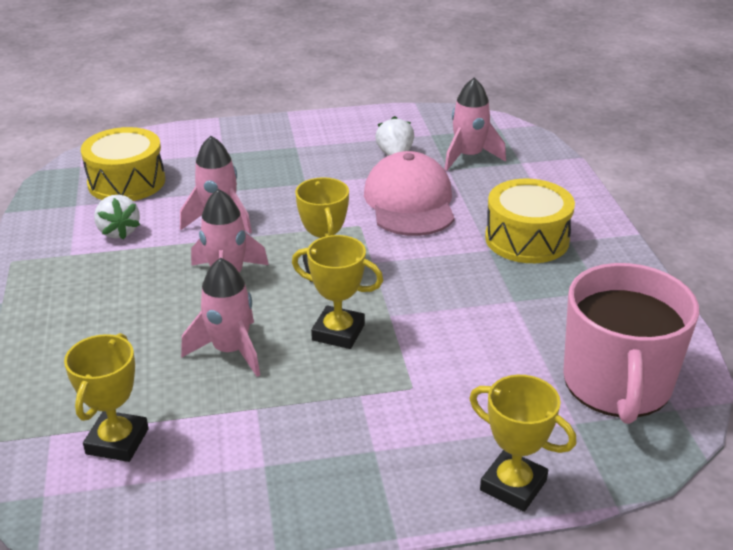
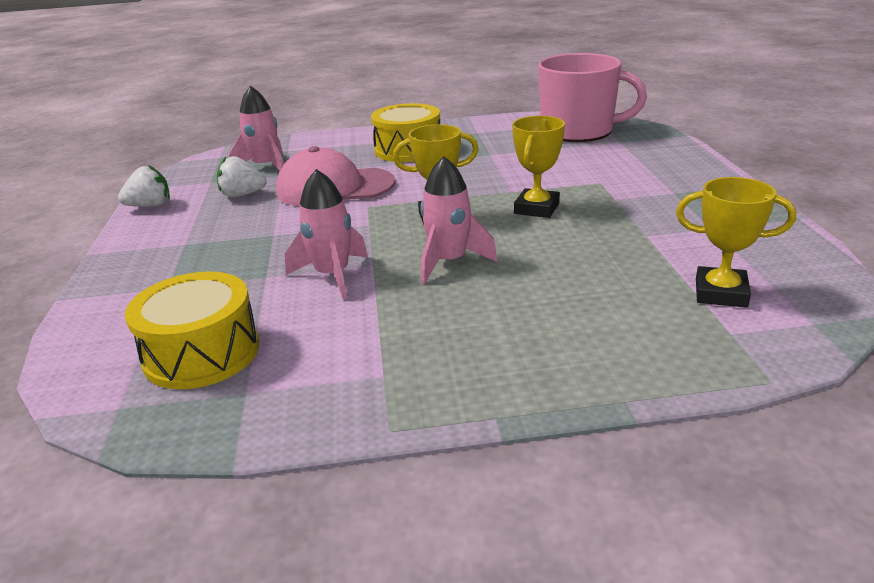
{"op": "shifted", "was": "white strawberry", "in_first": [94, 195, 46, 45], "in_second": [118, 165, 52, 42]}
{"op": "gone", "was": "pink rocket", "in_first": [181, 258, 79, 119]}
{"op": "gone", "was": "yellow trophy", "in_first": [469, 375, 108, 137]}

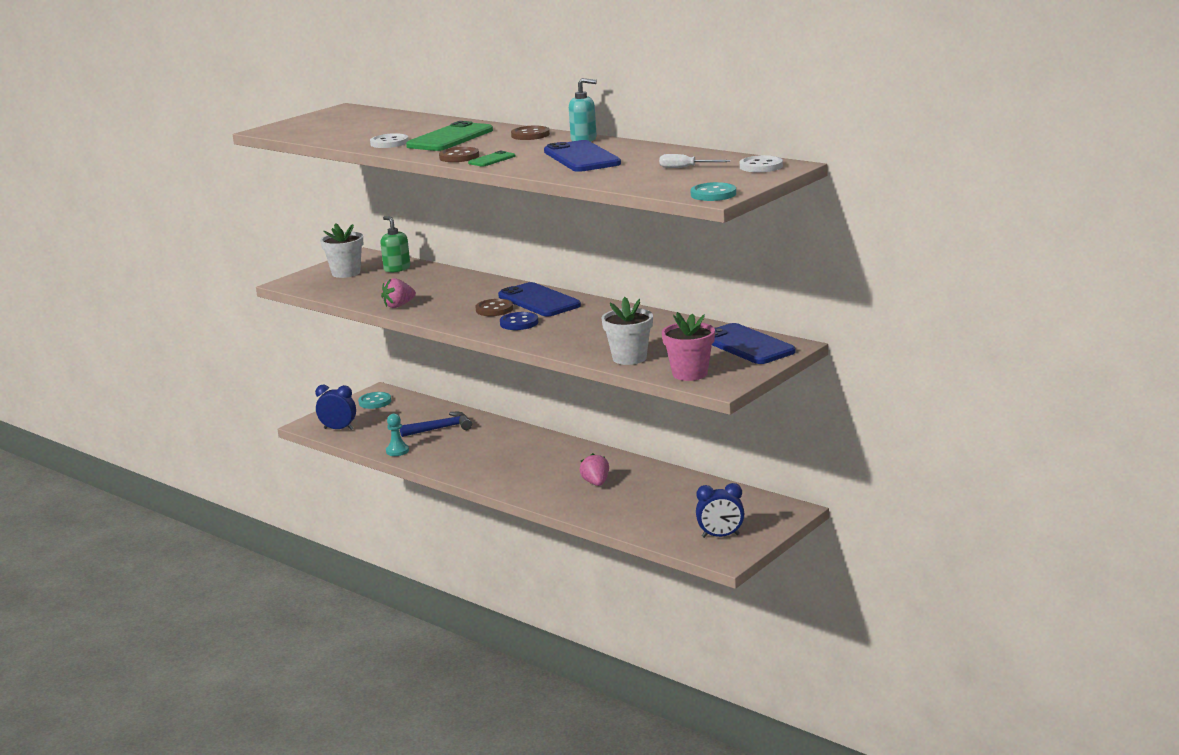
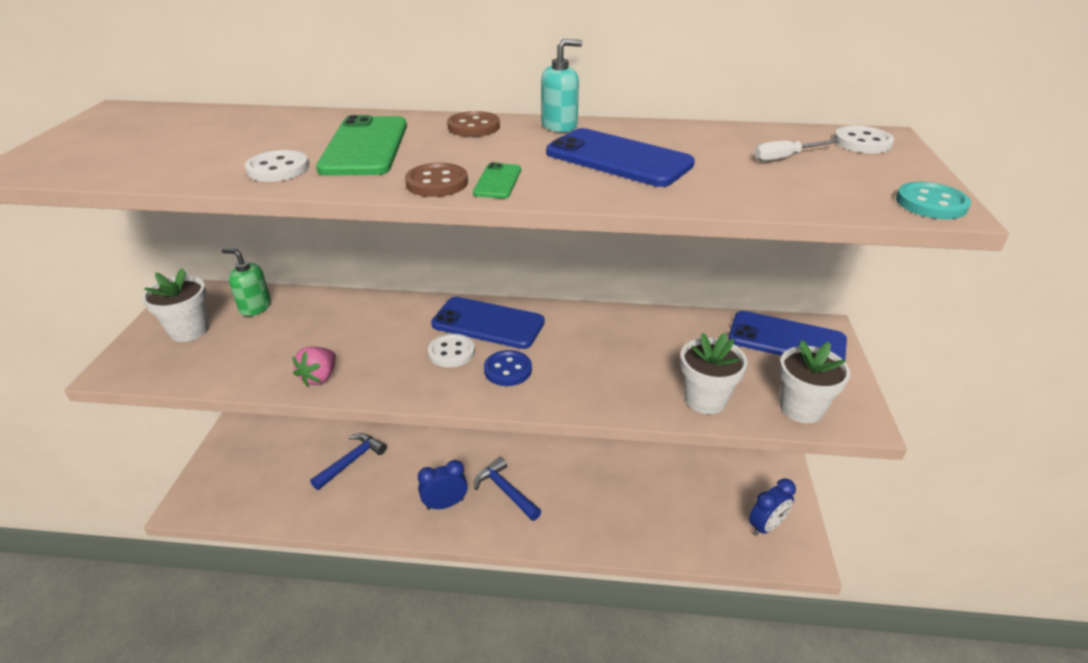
{"op": "shifted", "was": "blue clock", "in_first": [315, 385, 41, 45], "in_second": [418, 460, 50, 50]}
{"op": "gone", "was": "turquoise button", "in_first": [358, 392, 33, 17]}
{"op": "gone", "was": "turquoise pawn", "in_first": [386, 414, 23, 42]}
{"op": "repainted", "was": "brown button", "now": "white button", "in_first": [476, 299, 37, 17], "in_second": [428, 334, 47, 33]}
{"op": "gone", "was": "pink strawberry", "in_first": [579, 453, 30, 33]}
{"op": "repainted", "was": "pink flower pot", "now": "white flower pot", "in_first": [662, 312, 53, 69], "in_second": [779, 340, 71, 83]}
{"op": "new", "now": "blue hammer", "in_second": [474, 457, 68, 64]}

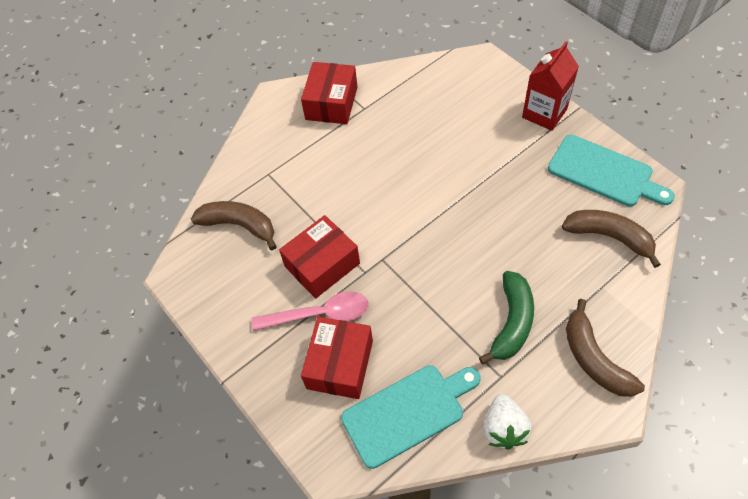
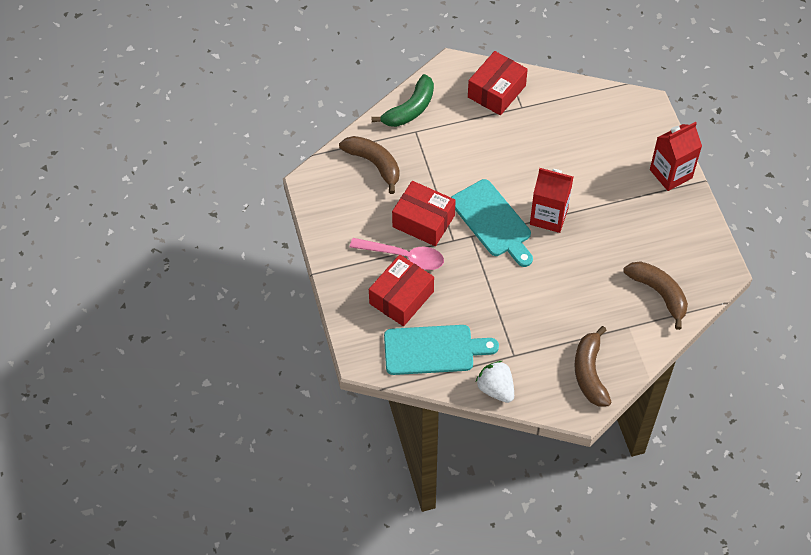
{"op": "rotated", "was": "red box", "in_first": [279, 215, 81, 84], "in_second": [392, 181, 64, 65], "clockwise": 45}
{"op": "shifted", "was": "green banana", "in_first": [479, 271, 55, 94], "in_second": [371, 74, 63, 53]}
{"op": "rotated", "was": "white strawberry", "in_first": [483, 394, 49, 56], "in_second": [476, 361, 38, 42], "clockwise": 120}
{"op": "shifted", "was": "turquoise cutting board", "in_first": [548, 135, 127, 72], "in_second": [451, 179, 82, 88]}
{"op": "new", "now": "red carton", "in_second": [530, 168, 43, 65]}

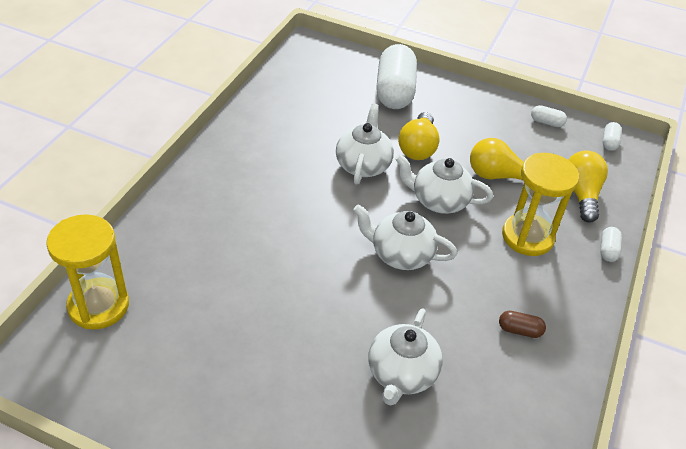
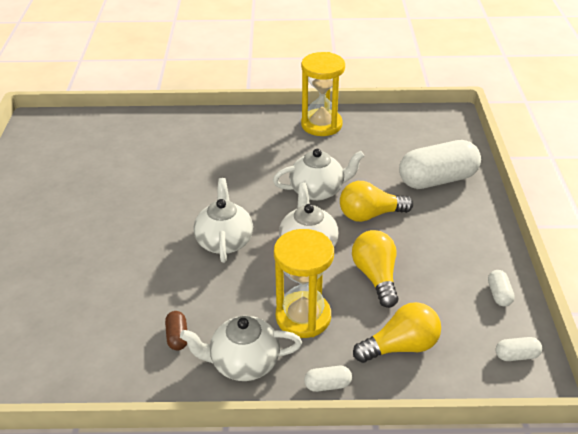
{"op": "shifted", "was": "yellow hourglass", "in_first": [46, 214, 83, 116], "in_second": [301, 52, 44, 84]}
{"op": "shifted", "was": "white teapot", "in_first": [369, 308, 74, 98], "in_second": [180, 316, 122, 65]}

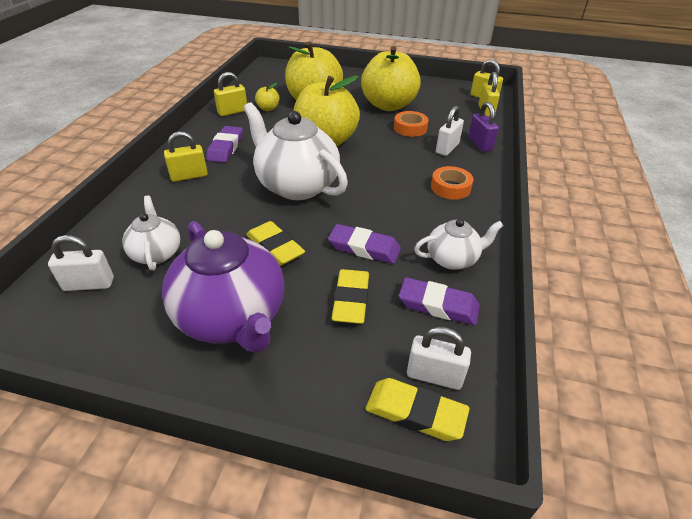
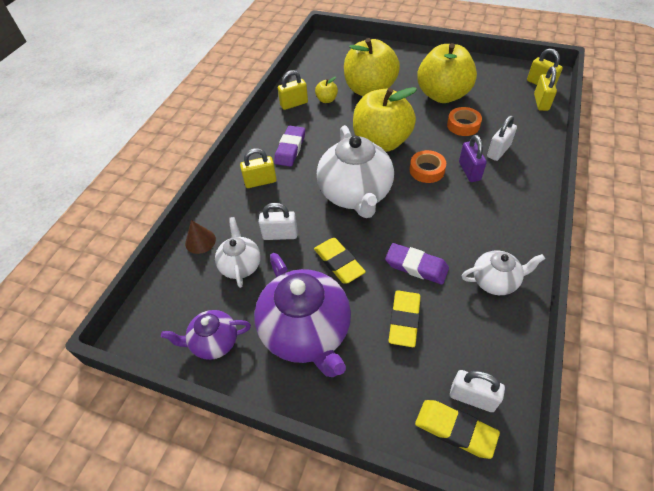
{"op": "shifted", "was": "white padlock", "in_first": [48, 235, 66, 56], "in_second": [259, 203, 39, 37]}
{"op": "rotated", "was": "white teapot", "in_first": [244, 102, 104, 98], "in_second": [317, 125, 77, 93], "clockwise": -150}
{"op": "gone", "was": "purple eraser", "in_first": [399, 277, 81, 48]}
{"op": "shifted", "was": "orange tape", "in_first": [431, 166, 43, 34], "in_second": [410, 150, 36, 33]}
{"op": "shifted", "was": "purple padlock", "in_first": [468, 102, 31, 50], "in_second": [459, 135, 28, 47]}
{"op": "new", "now": "purple teapot", "in_second": [161, 310, 90, 50]}
{"op": "new", "now": "brown cone", "in_second": [185, 220, 31, 34]}

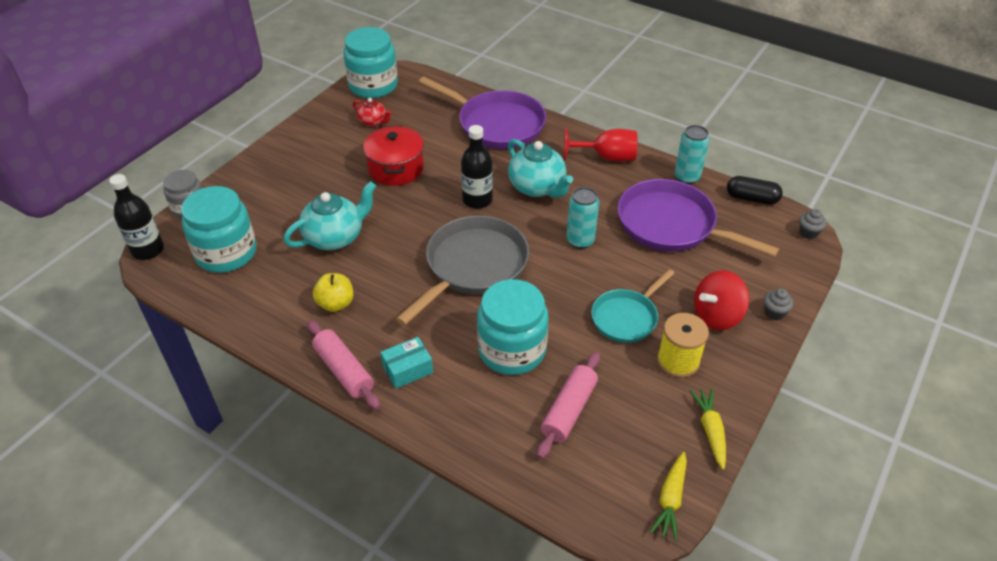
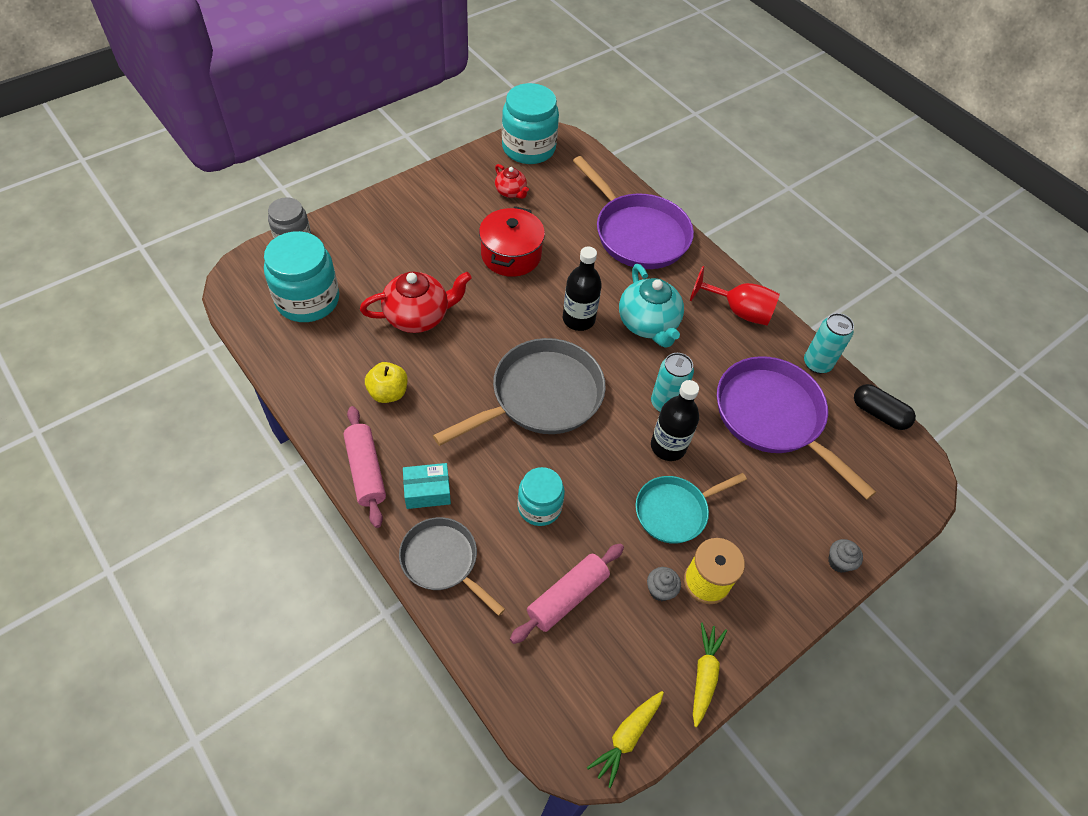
{"op": "shifted", "was": "black bottle", "in_first": [109, 174, 55, 86], "in_second": [651, 380, 48, 81]}
{"op": "repainted", "was": "turquoise teapot", "now": "red teapot", "in_first": [283, 181, 93, 69], "in_second": [360, 272, 112, 61]}
{"op": "scaled", "was": "turquoise jar", "in_first": [477, 279, 72, 96], "in_second": [517, 467, 48, 59], "ratio": 0.61}
{"op": "gone", "was": "red spinning top", "in_first": [694, 270, 55, 60]}
{"op": "shifted", "was": "grey cupcake", "in_first": [799, 209, 28, 30], "in_second": [647, 567, 34, 34]}
{"op": "new", "now": "grey pan", "in_second": [399, 517, 106, 99]}

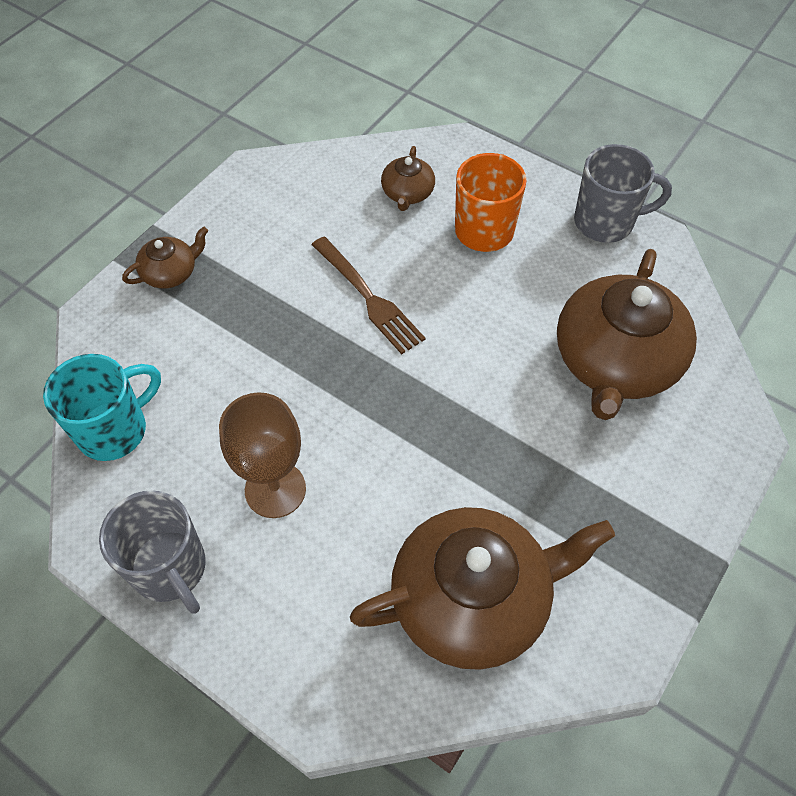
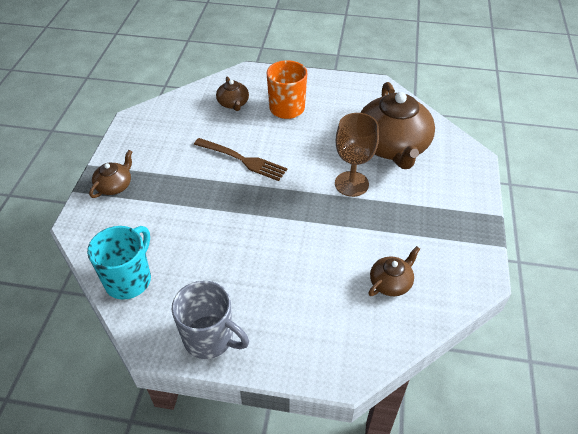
{"op": "shifted", "was": "brown goblet", "in_first": [219, 392, 87, 126], "in_second": [335, 113, 44, 84]}
{"op": "scaled", "was": "brown teapot", "in_first": [350, 507, 265, 163], "in_second": [368, 246, 52, 50], "ratio": 0.46}
{"op": "gone", "was": "grey mug", "in_first": [574, 144, 98, 99]}

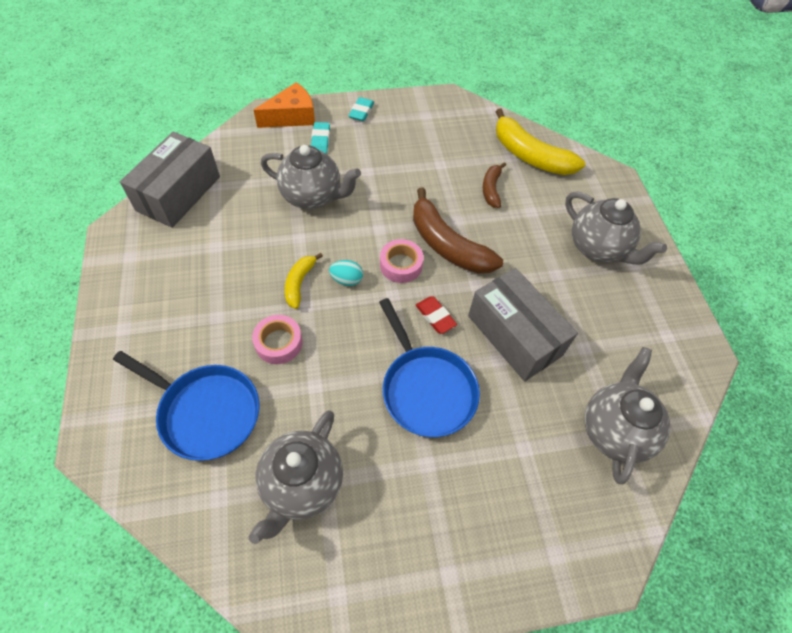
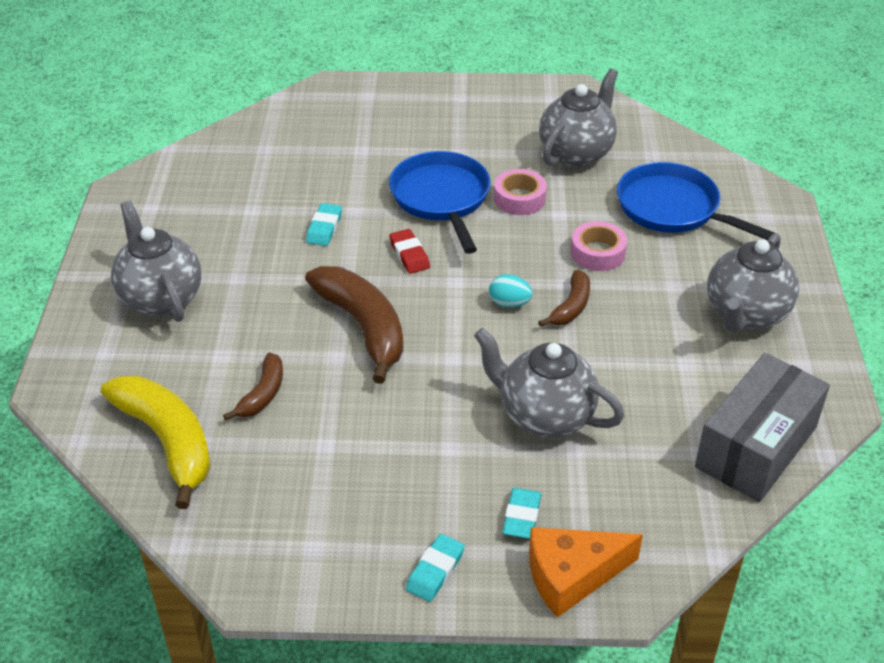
{"op": "repainted", "was": "yellow banana", "now": "brown banana", "in_first": [285, 253, 38, 56], "in_second": [538, 270, 52, 57]}
{"op": "shifted", "was": "pink tape", "in_first": [380, 239, 44, 44], "in_second": [494, 169, 53, 46]}
{"op": "swapped", "was": "grey box", "now": "turquoise eraser", "in_first": [468, 268, 110, 113], "in_second": [306, 203, 36, 43]}
{"op": "shifted", "was": "grey teapot", "in_first": [584, 347, 86, 137], "in_second": [707, 233, 92, 99]}

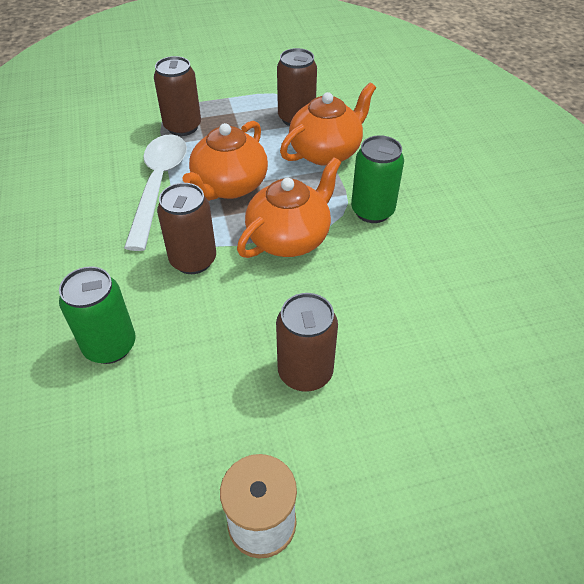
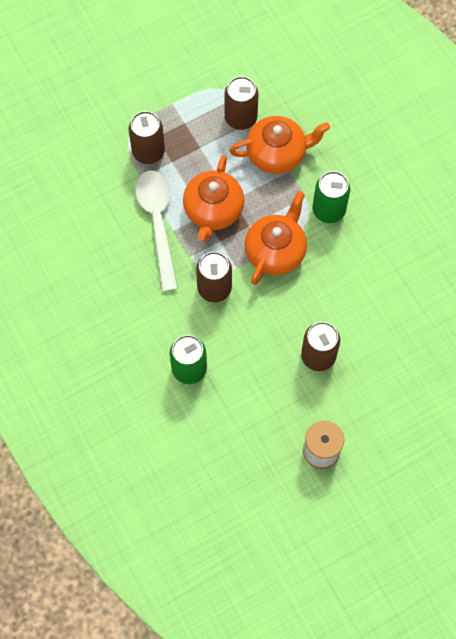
{"op": "rotated", "was": "orange teapot", "in_first": [280, 82, 96, 84], "in_second": [229, 116, 101, 58], "clockwise": 45}

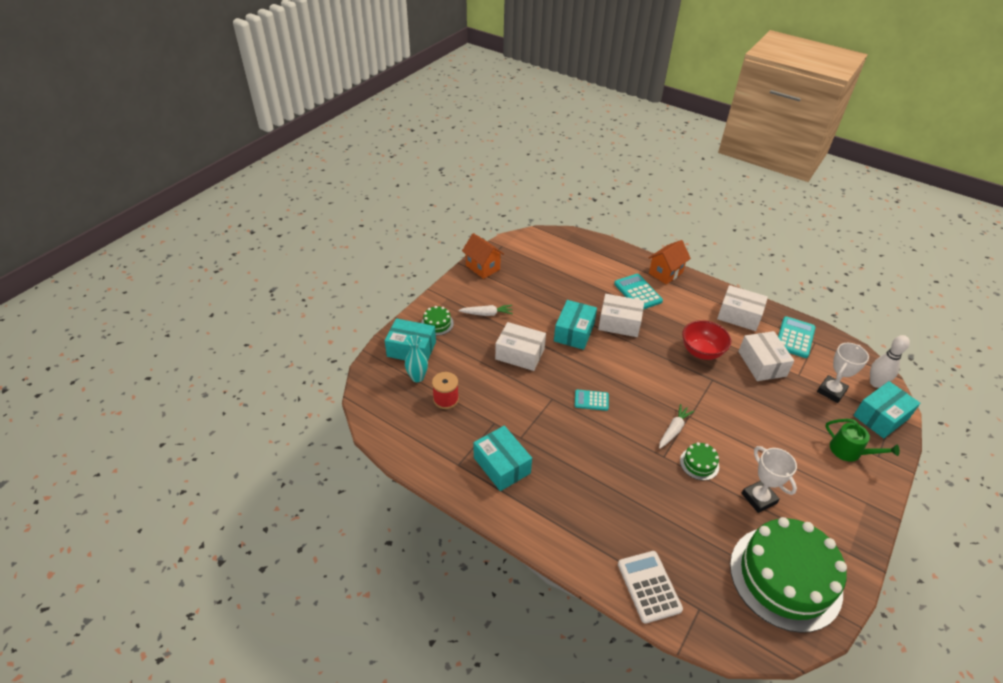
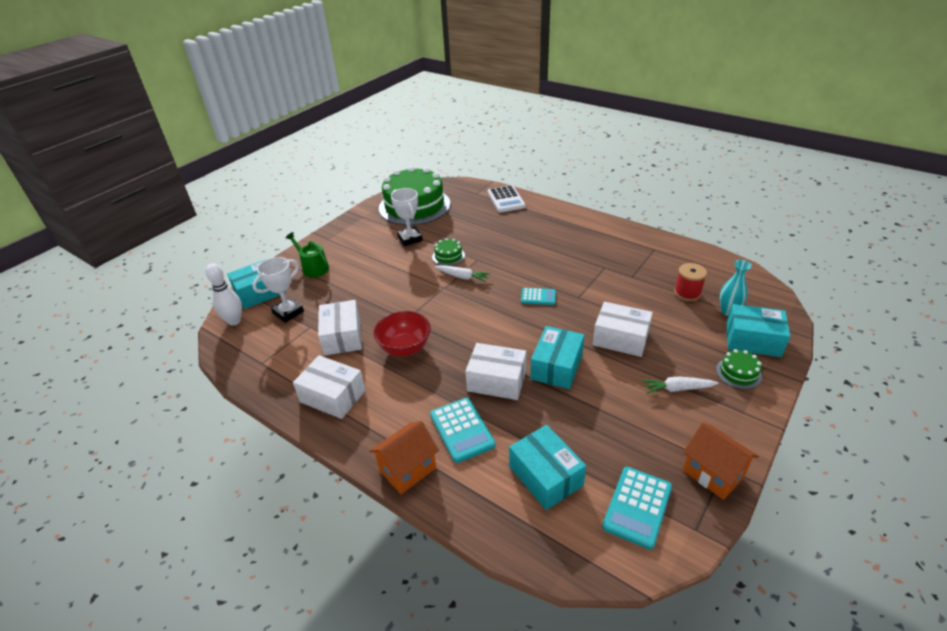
{"op": "shifted", "was": "turquoise box", "in_first": [474, 426, 58, 65], "in_second": [509, 425, 77, 85]}
{"op": "rotated", "was": "white carrot", "in_first": [659, 404, 35, 45], "in_second": [435, 265, 56, 17], "clockwise": -105}
{"op": "shifted", "was": "turquoise calculator", "in_first": [778, 316, 38, 42], "in_second": [602, 467, 70, 83]}

